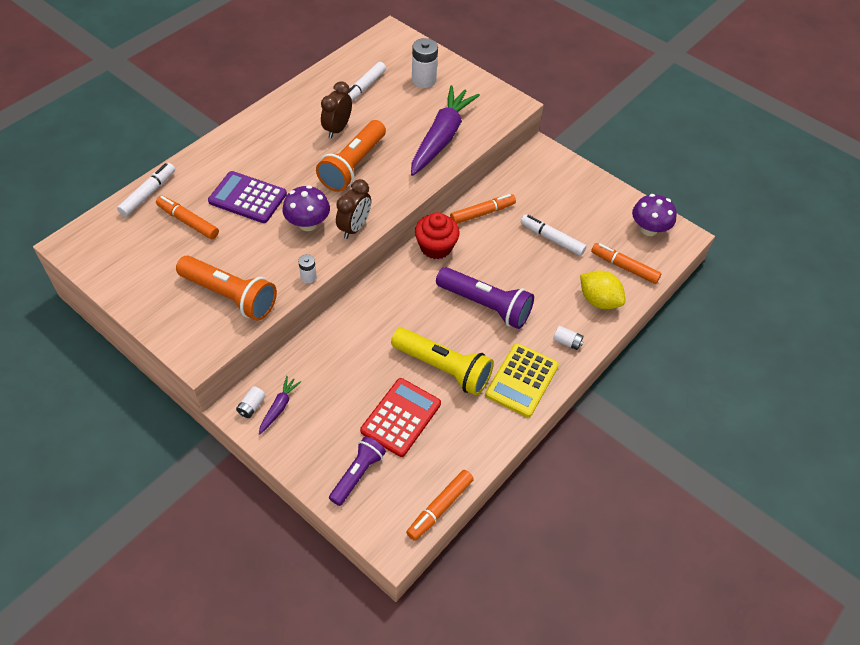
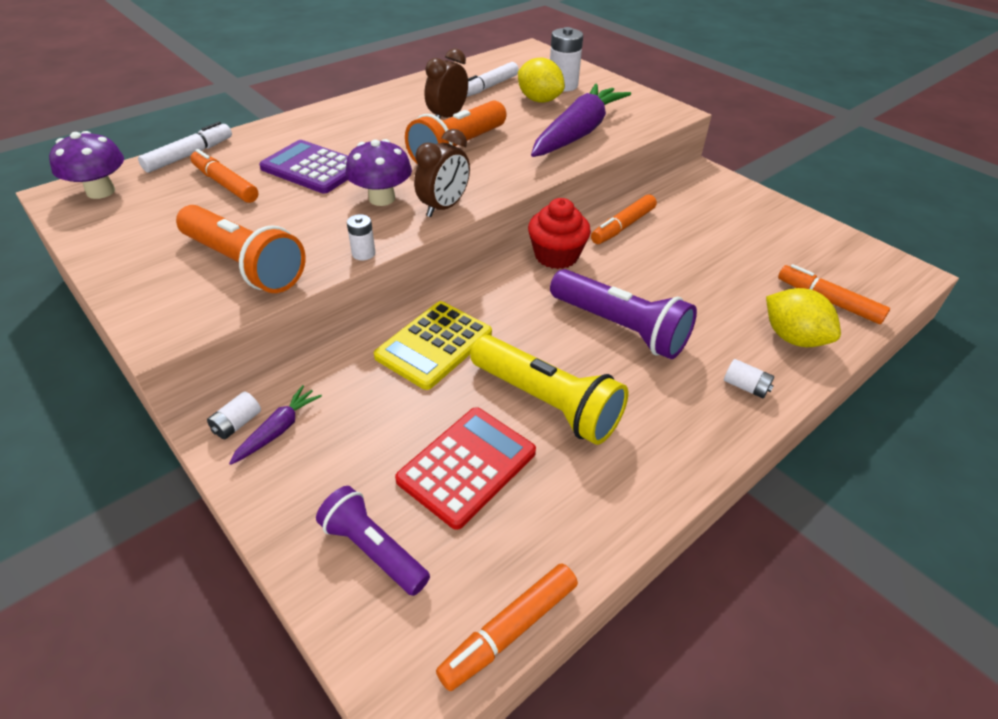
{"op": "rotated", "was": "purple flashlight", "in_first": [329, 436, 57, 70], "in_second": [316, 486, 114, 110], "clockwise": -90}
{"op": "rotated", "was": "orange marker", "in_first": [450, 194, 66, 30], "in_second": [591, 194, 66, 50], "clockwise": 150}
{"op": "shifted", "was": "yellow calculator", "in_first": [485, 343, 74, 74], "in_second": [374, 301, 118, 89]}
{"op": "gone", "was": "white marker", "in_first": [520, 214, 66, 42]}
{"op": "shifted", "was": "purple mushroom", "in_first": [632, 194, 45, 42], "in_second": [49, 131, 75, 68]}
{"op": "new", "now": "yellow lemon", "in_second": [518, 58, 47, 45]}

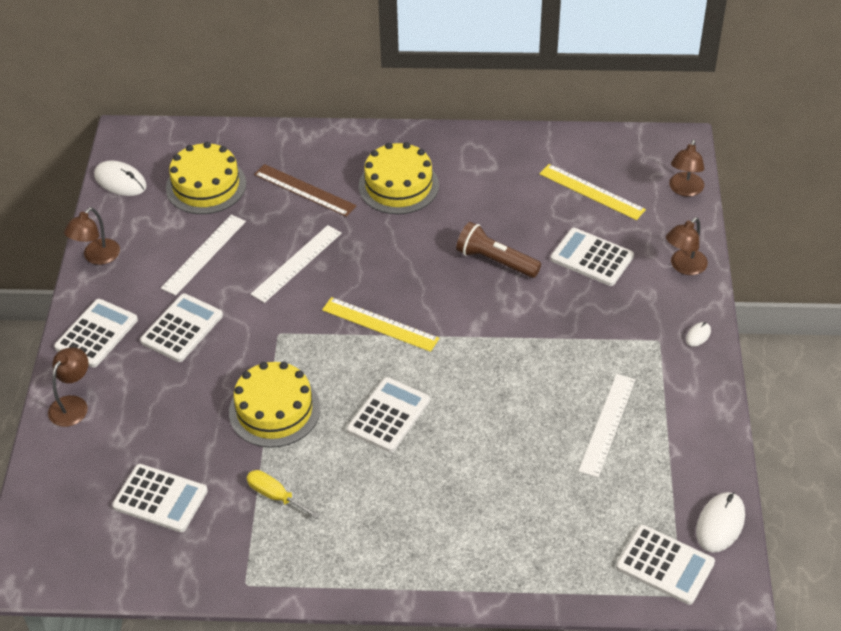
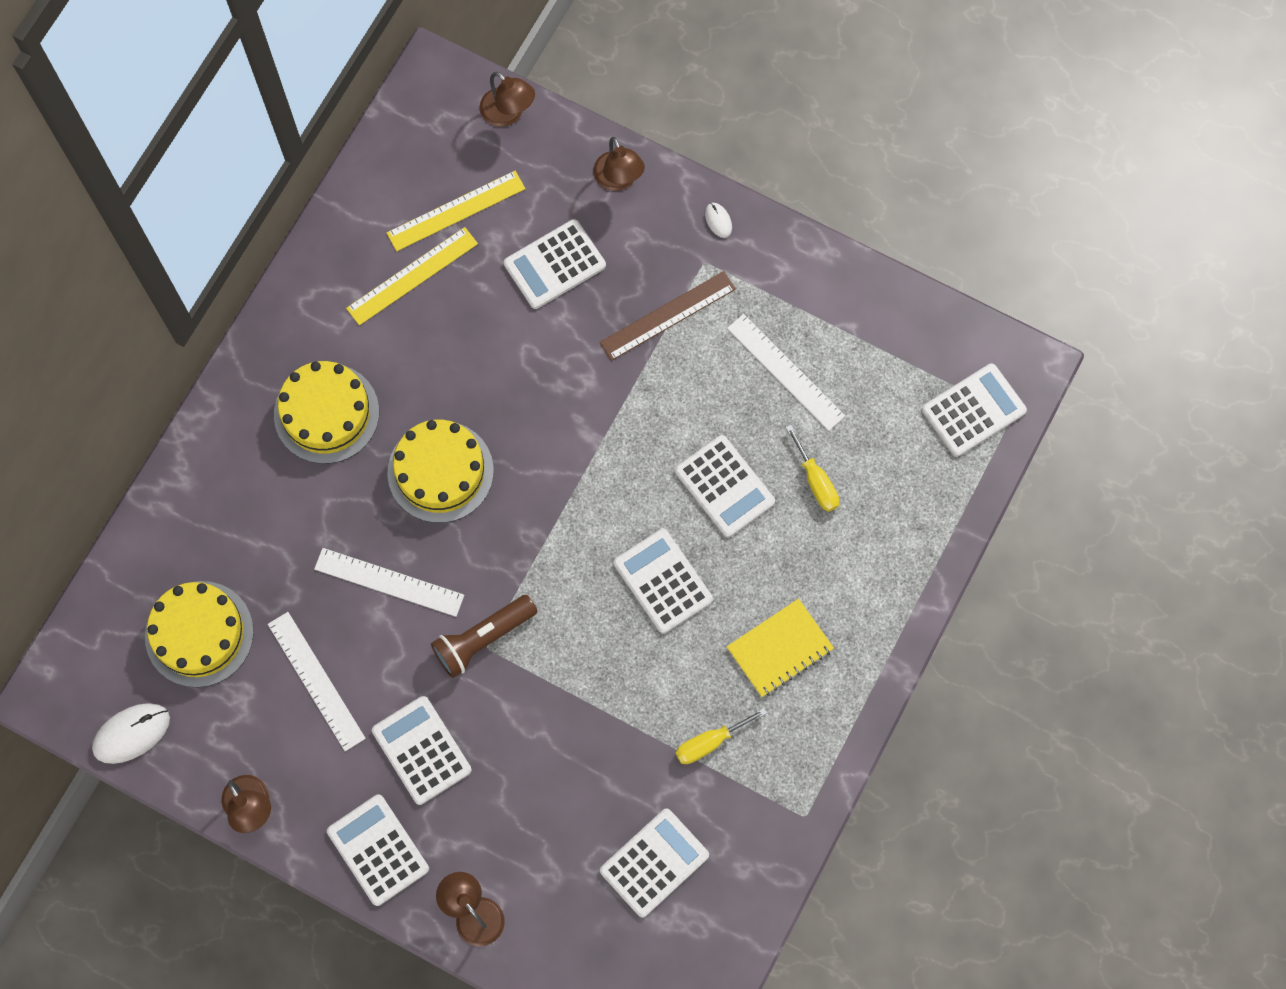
{"op": "shifted", "was": "yellow cake", "in_first": [229, 362, 91, 86], "in_second": [387, 420, 107, 103]}
{"op": "rotated", "was": "white ruler", "in_first": [251, 225, 91, 78], "in_second": [314, 548, 150, 69], "clockwise": -45}
{"op": "shifted", "was": "brown ruler", "in_first": [254, 164, 103, 53], "in_second": [600, 271, 136, 90]}
{"op": "shifted", "was": "yellow ruler", "in_first": [322, 297, 117, 55], "in_second": [346, 227, 132, 98]}
{"op": "shifted", "was": "brown flashlight", "in_first": [456, 222, 85, 56], "in_second": [431, 595, 106, 83]}
{"op": "gone", "was": "white mouse", "in_first": [696, 492, 49, 61]}
{"op": "new", "now": "white calculator", "in_second": [675, 435, 100, 102]}
{"op": "new", "now": "yellow notebook", "in_second": [727, 599, 107, 98]}
{"op": "new", "now": "yellow screwdriver", "in_second": [786, 425, 53, 87]}

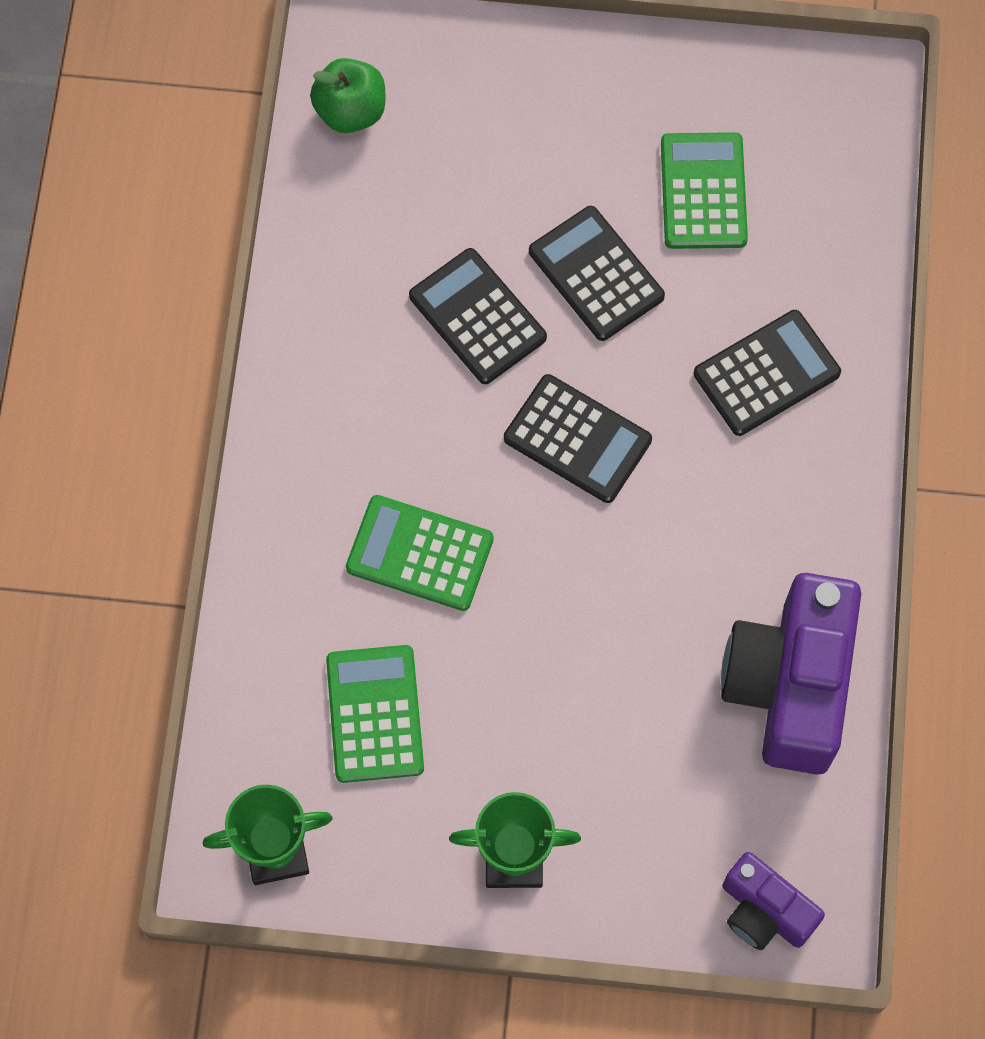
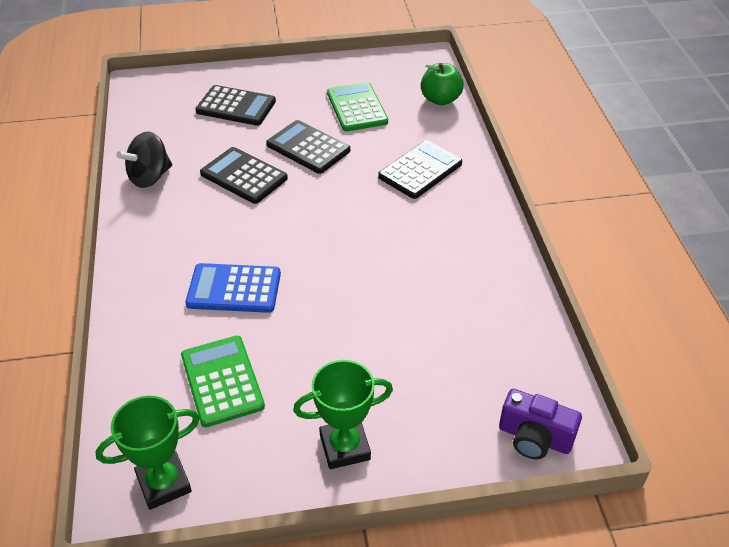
{"op": "shifted", "was": "green apple", "in_first": [310, 58, 75, 75], "in_second": [421, 63, 43, 42]}
{"op": "repainted", "was": "green calculator", "now": "blue calculator", "in_first": [346, 495, 148, 116], "in_second": [185, 263, 96, 50]}
{"op": "shifted", "was": "black calculator", "in_first": [504, 374, 148, 129], "in_second": [195, 85, 81, 41]}
{"op": "gone", "was": "purple camera", "in_first": [721, 573, 140, 202]}
{"op": "new", "now": "black spinning top", "in_second": [116, 132, 56, 56]}

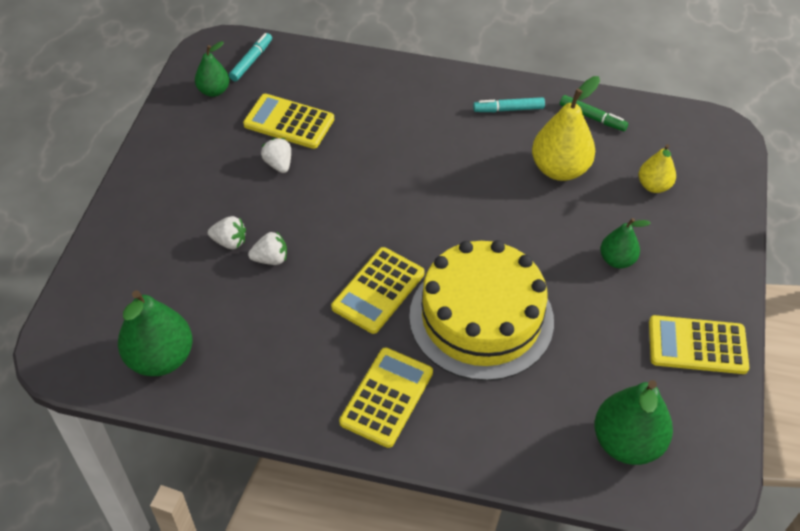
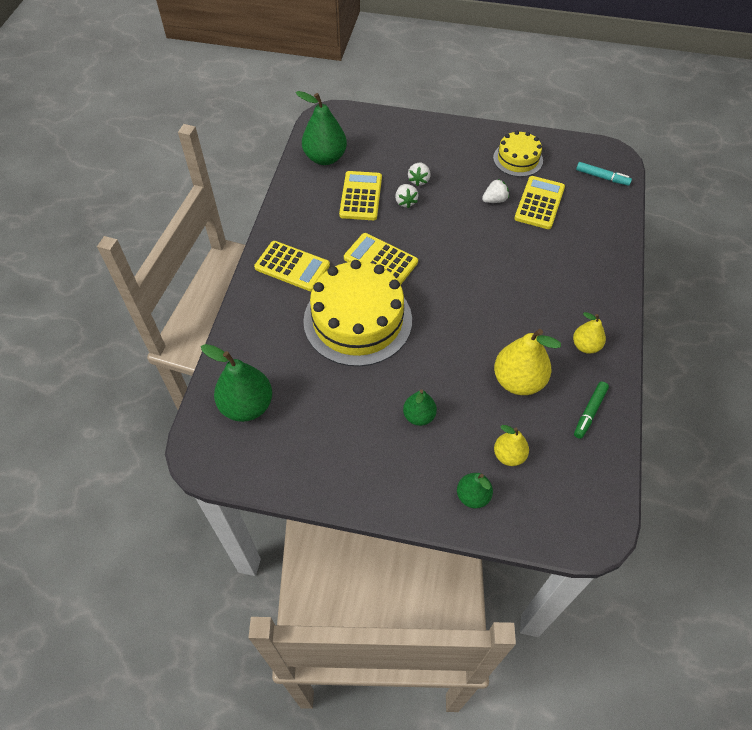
{"op": "shifted", "was": "green pear", "in_first": [195, 41, 35, 56], "in_second": [457, 473, 36, 35]}
{"op": "swapped", "was": "turquoise marker", "now": "yellow pear", "in_first": [473, 97, 72, 15], "in_second": [573, 312, 33, 42]}
{"op": "shifted", "was": "yellow calculator", "in_first": [649, 315, 100, 59], "in_second": [339, 171, 43, 49]}
{"op": "new", "now": "yellow cake", "in_second": [493, 131, 50, 46]}

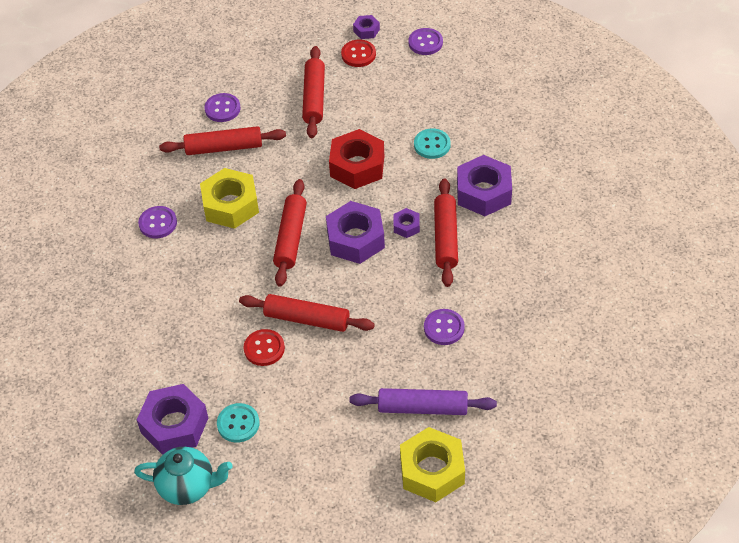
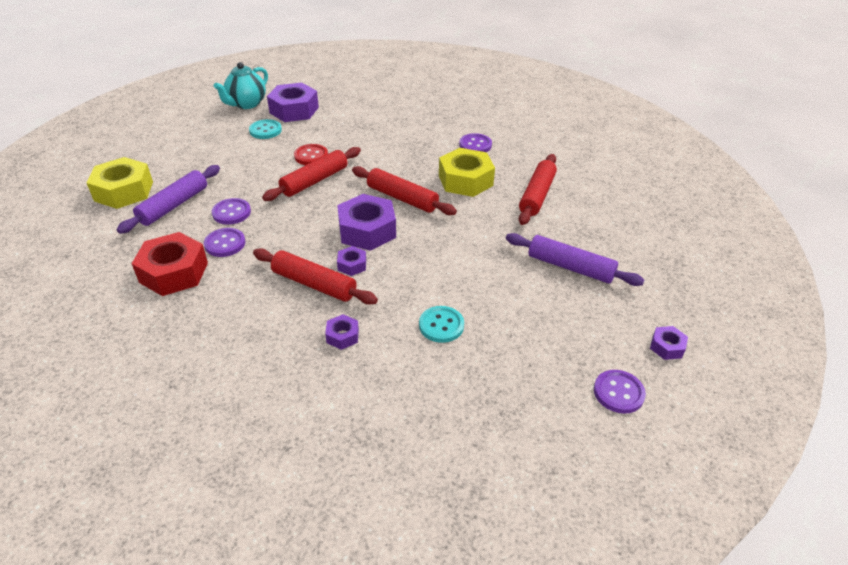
{"op": "shifted", "was": "purple button", "in_first": [204, 93, 37, 29], "in_second": [212, 198, 39, 27]}
{"op": "repainted", "was": "red rolling pin", "now": "purple rolling pin", "in_first": [302, 46, 23, 92], "in_second": [506, 233, 138, 53]}
{"op": "shifted", "was": "red nut", "in_first": [329, 129, 55, 60], "in_second": [132, 232, 76, 64]}
{"op": "gone", "was": "red button", "in_first": [341, 40, 35, 27]}
{"op": "scaled", "was": "purple nut", "in_first": [457, 155, 55, 61], "in_second": [325, 314, 34, 36], "ratio": 0.48}

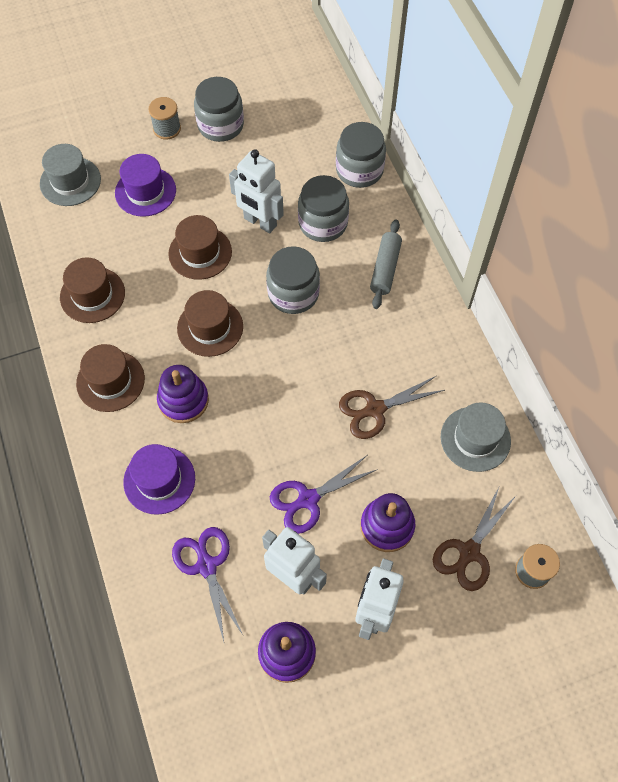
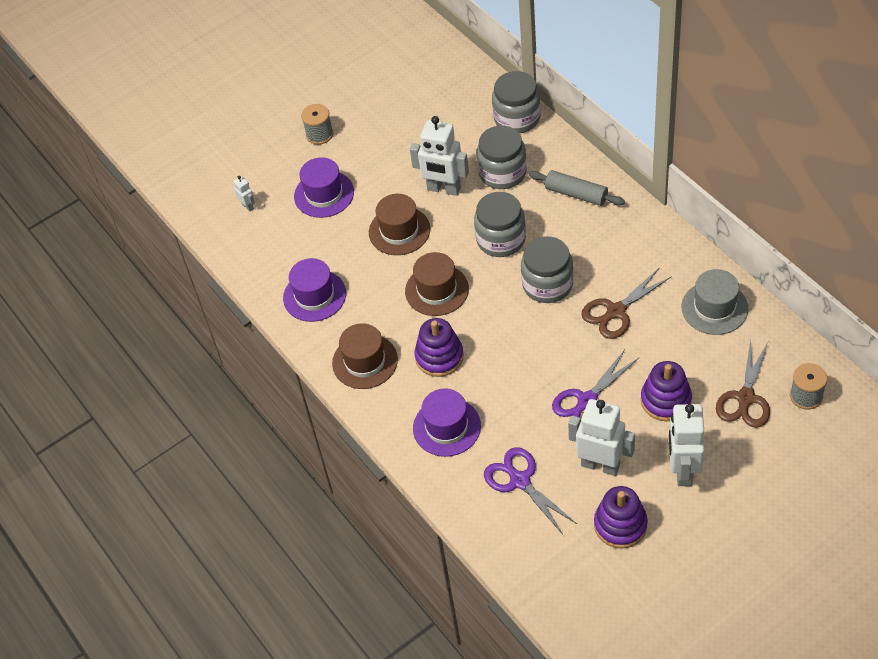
{"op": "swapped", "was": "grey hat", "now": "white robot", "in_first": [40, 144, 61, 62], "in_second": [233, 176, 22, 36]}
{"op": "repainted", "was": "brown hat", "now": "purple hat", "in_first": [60, 257, 65, 66], "in_second": [283, 258, 63, 64]}
{"op": "shifted", "was": "grey jar", "in_first": [194, 77, 50, 65], "in_second": [521, 236, 53, 67]}
{"op": "rotated", "was": "grey rolling pin", "in_first": [370, 219, 32, 90], "in_second": [529, 170, 96, 36], "clockwise": -60}

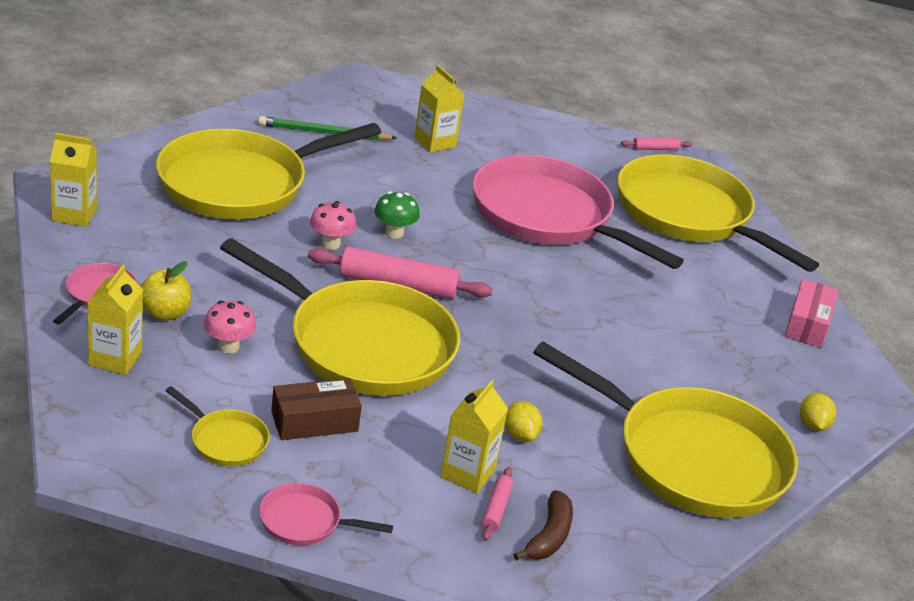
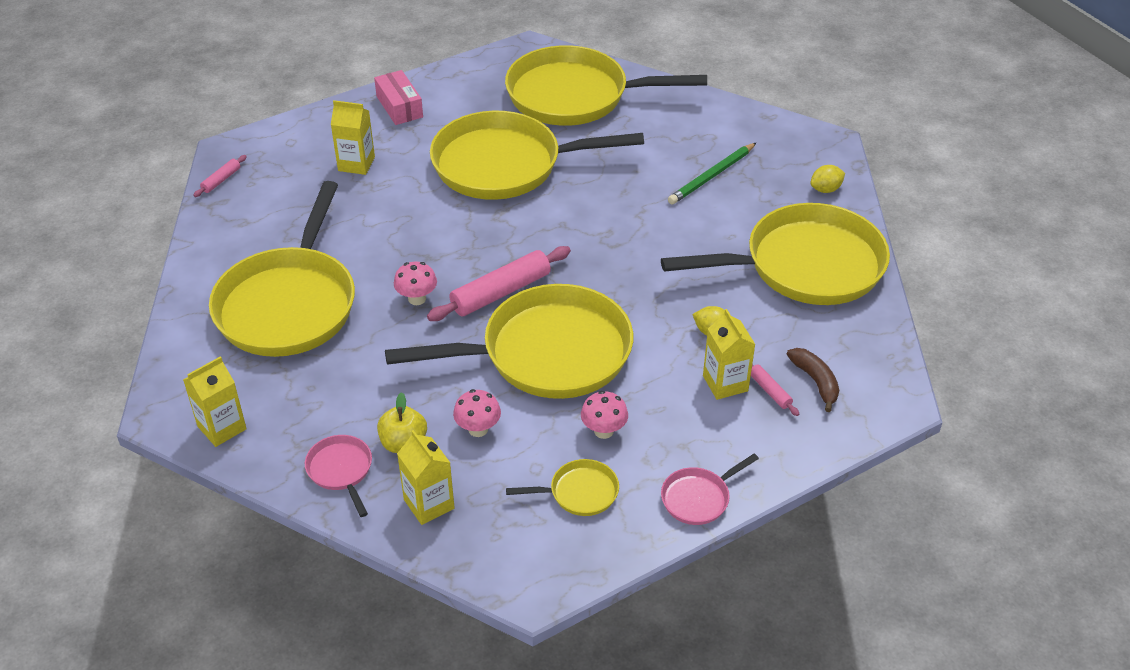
{"op": "shifted", "was": "green pencil", "in_first": [258, 116, 139, 25], "in_second": [668, 143, 88, 61]}
{"op": "swapped", "was": "brown box", "now": "pink mushroom", "in_first": [271, 378, 91, 62], "in_second": [581, 391, 47, 48]}
{"op": "gone", "was": "green mushroom", "in_first": [374, 191, 46, 48]}
{"op": "repainted", "was": "pink pan", "now": "yellow pan", "in_first": [472, 155, 212, 114], "in_second": [430, 111, 214, 89]}
{"op": "shifted", "was": "pink rolling pin", "in_first": [621, 137, 71, 13], "in_second": [193, 155, 54, 42]}
{"op": "shifted", "was": "pink box", "in_first": [784, 279, 55, 69], "in_second": [374, 70, 49, 55]}
{"op": "rotated", "was": "yellow lemon", "in_first": [800, 393, 36, 38], "in_second": [810, 165, 35, 28], "clockwise": -75}

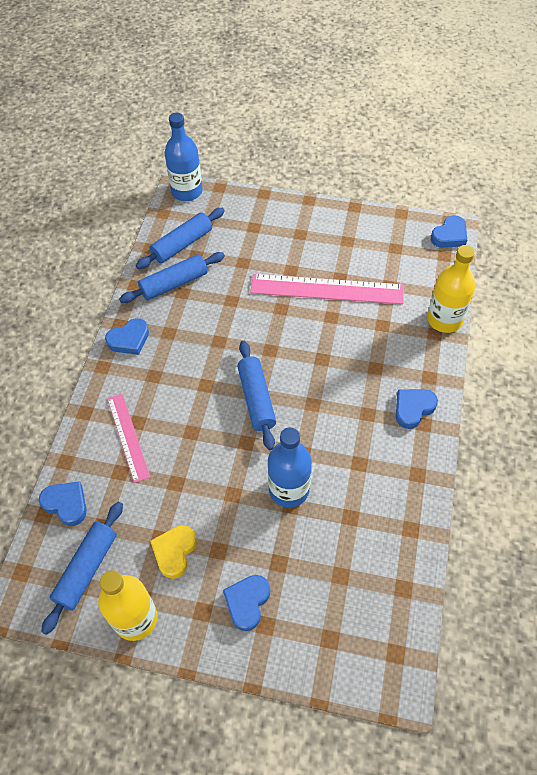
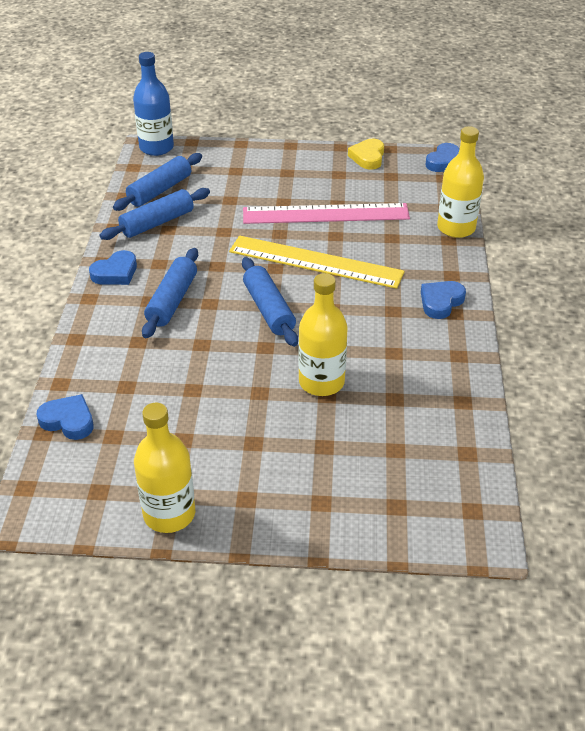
{"op": "shifted", "was": "blue rolling pin", "in_first": [41, 502, 82, 133], "in_second": [142, 248, 56, 90]}
{"op": "gone", "was": "pink ruler", "in_first": [107, 394, 43, 89]}
{"op": "shifted", "was": "yellow heart", "in_first": [150, 525, 47, 54], "in_second": [348, 139, 36, 31]}
{"op": "gone", "was": "blue heart", "in_first": [223, 575, 47, 56]}
{"op": "repainted", "was": "blue bottle", "now": "yellow bottle", "in_first": [268, 427, 44, 81], "in_second": [298, 273, 50, 123]}
{"op": "new", "now": "yellow ruler", "in_second": [229, 236, 176, 53]}

